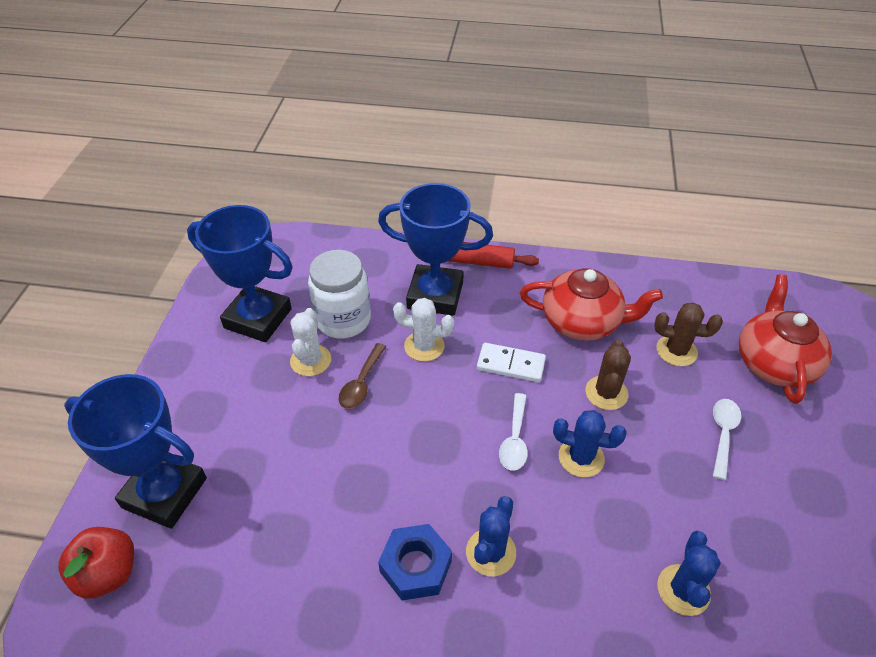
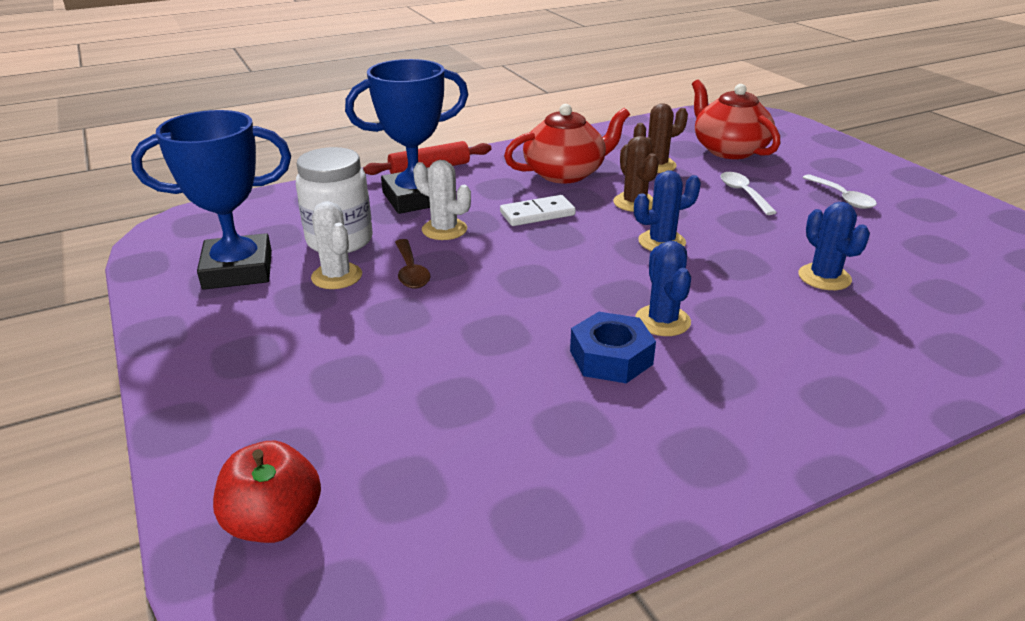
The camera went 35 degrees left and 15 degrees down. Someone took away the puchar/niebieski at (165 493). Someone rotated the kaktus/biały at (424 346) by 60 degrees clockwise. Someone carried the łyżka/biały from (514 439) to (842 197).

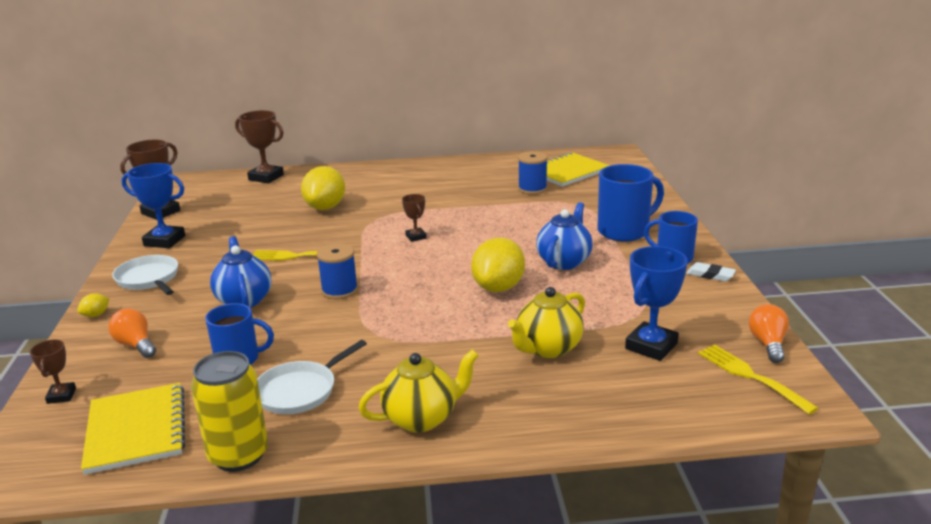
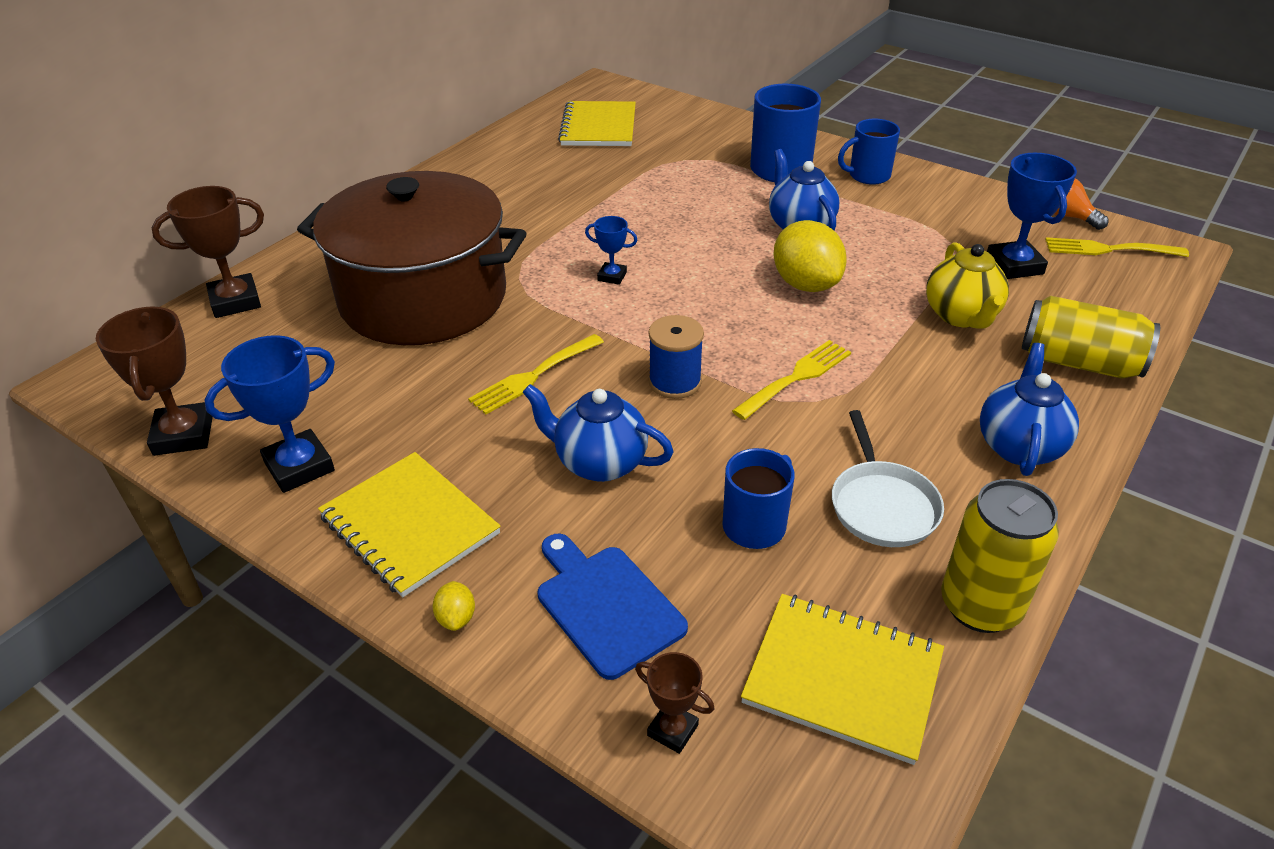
The camera went 50 degrees left and 15 degrees up. Someone swapped the żarówka/pomarańczowy at (136 345) for the deska do krojenia/niebieski at (606 605). Someone swapped the patelnia/biały at (148 279) for the zeszyt/żółty at (409 525). Someone swapped the cytryna/żółty at (325 207) for the garnek/brązowy at (423 298). Someone repainted the imbryk/żółty at (421 418), which became the imbryk/niebieski at (1019 446). Someone repainted the puchar/brązowy at (416 237), which became the puchar/niebieski at (612 276). Someone took away the szpulka/niebieski at (532 189). Someone took away the gumka do mazania/biały at (710 275). Someone put down the widelec/żółty at (796 378). Someone put down the puszka/żółty at (1079 362).

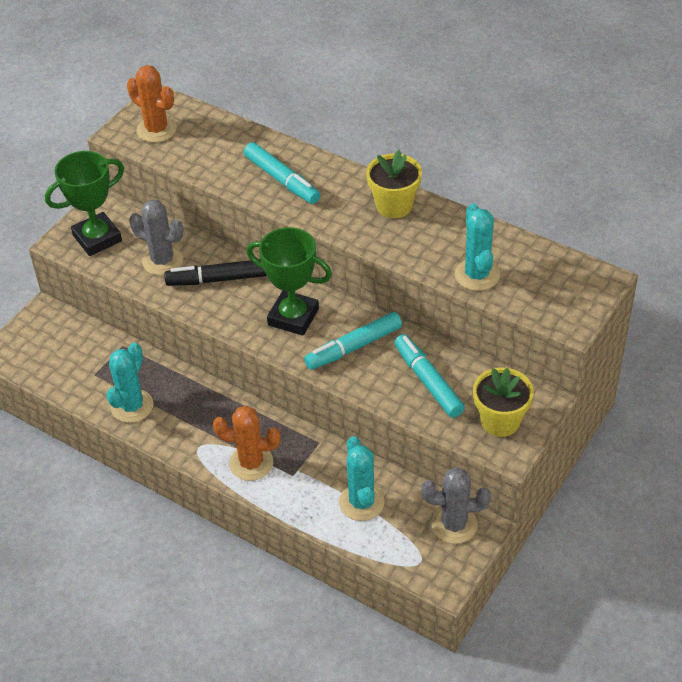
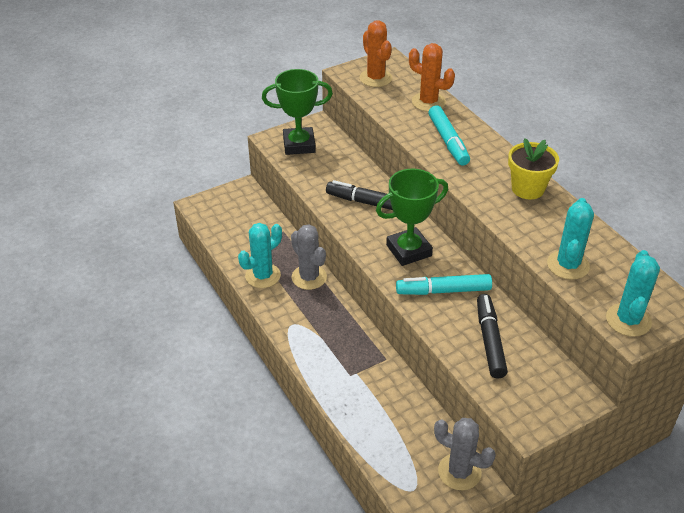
The camera went 25 degrees right and 5 degrees down. Someone carried the kaktus/szary from (162 261) to (309 277). Someone carried the kaktus/pomarańczowy from (251 463) to (428 102). Someone rotated the puchar/zielony at (293 317) by 75 degrees counterclockwise. Someone carried the kaktus/turkusowy from (361 502) to (628 320). Someone repainted the flamaster/turkusowy at (428 381), which became the flamaster/czarny at (490 341). Someone took away the doniczka/żółty at (500 421).

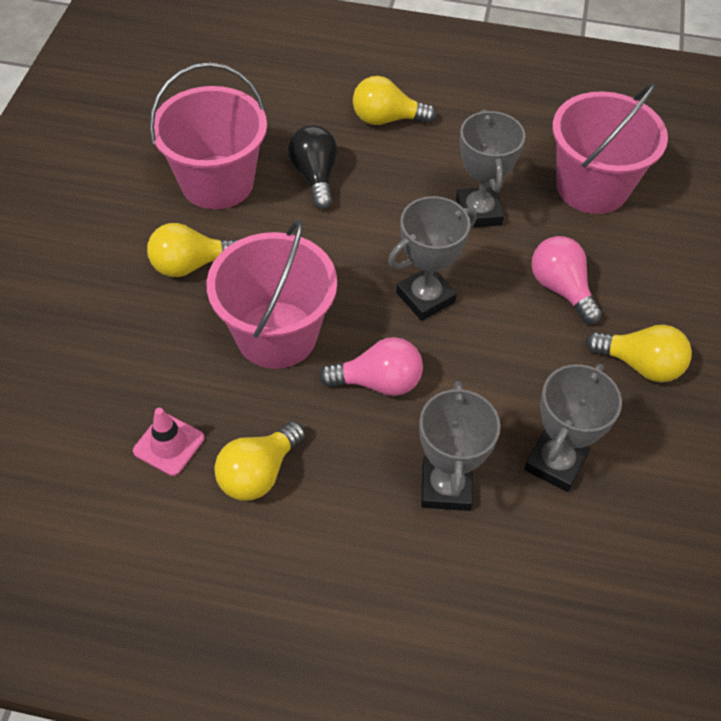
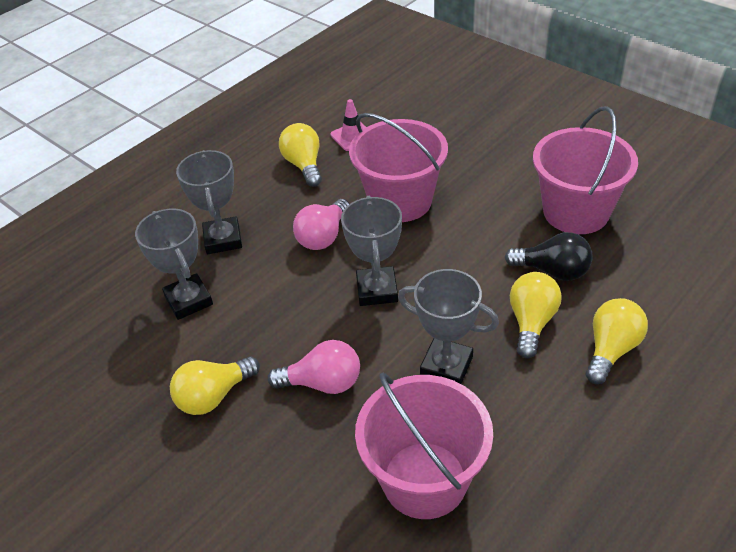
The camera went 125 degrees right and 10 degrees down. Someone carried the żarówka/żółty from (191 265) to (531 322). Someone rotated the puchar/szary at (446 487) by 45 degrees clockwise.

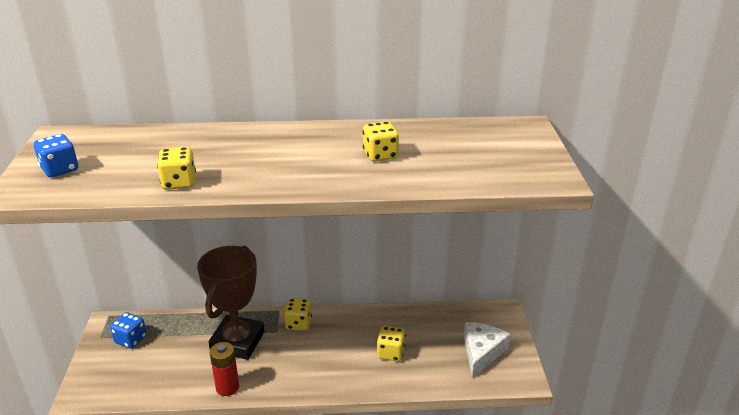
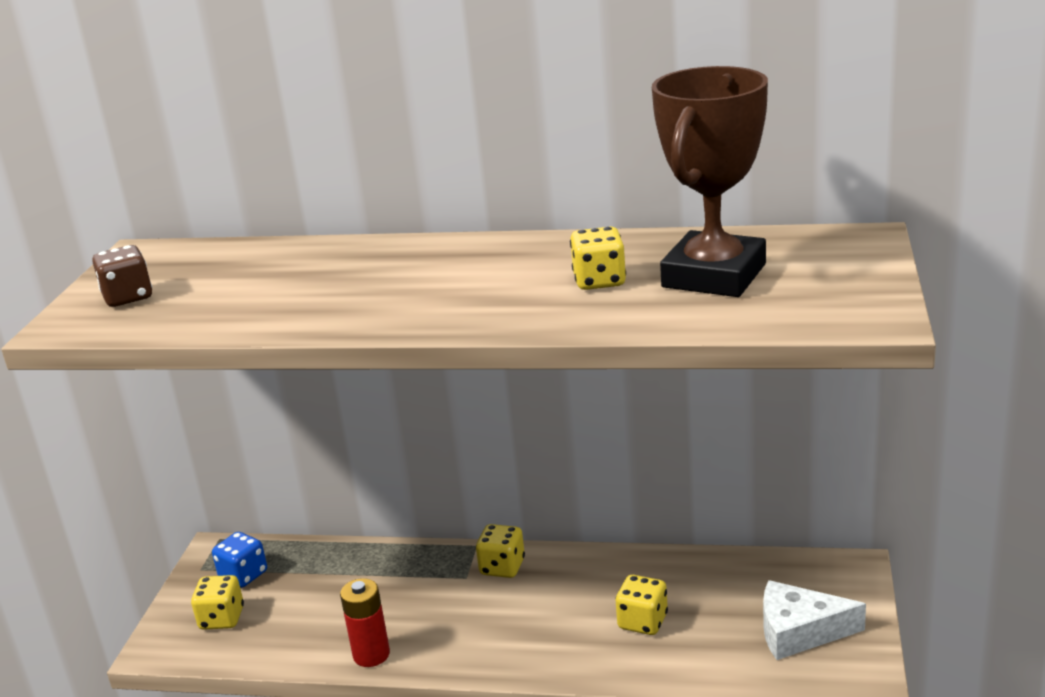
The camera went 15 degrees right and 5 degrees down. Someone repainted the kostka do gry/niebieski at (60 169), which became the kostka do gry/brązowy at (128 297). Someone carried the kostka do gry/żółty from (179 183) to (222 618). Someone carried the puchar/brązowy from (237 342) to (714 275). Someone rotated the ser/biały at (482 352) by 120 degrees counterclockwise.

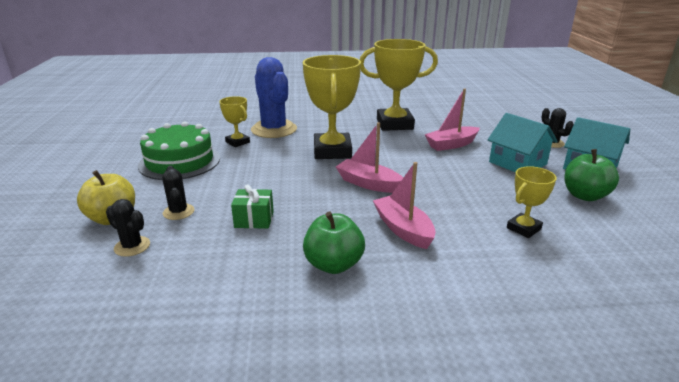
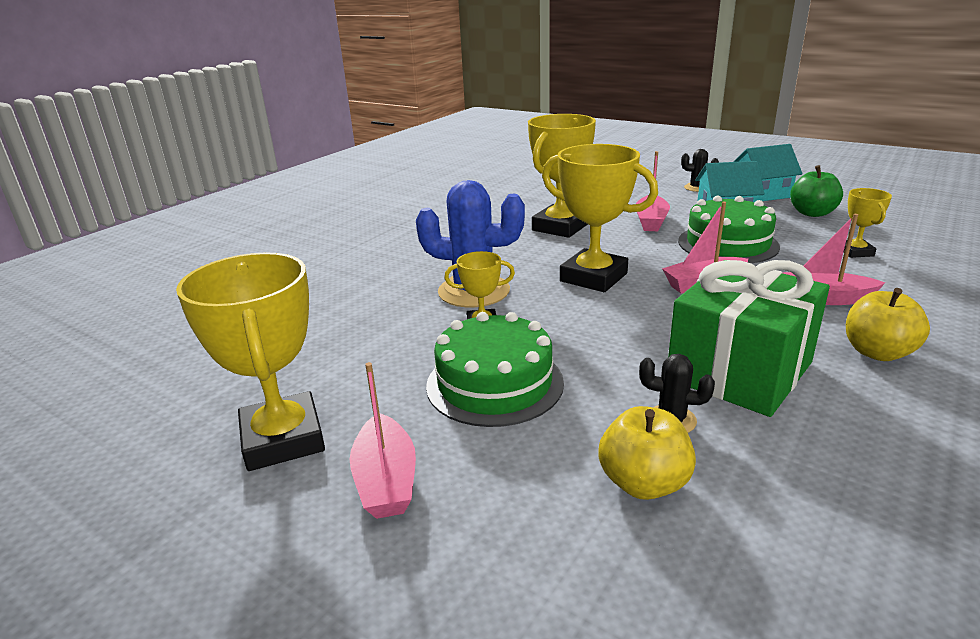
The camera went 50 degrees left and 0 degrees up. Someone took away the kaktus/czarny at (132 246). Someone scaled the prezent/zielony at (254 219) by 2.39. Someone repainted the jabłko/zielony at (333 264), which became the jabłko/żółty at (877 352). Someone put down the puchar/żółty at (283 439). Someone put down the łódka/różowy at (386 480). Someone put down the tort/zielony at (727 244).

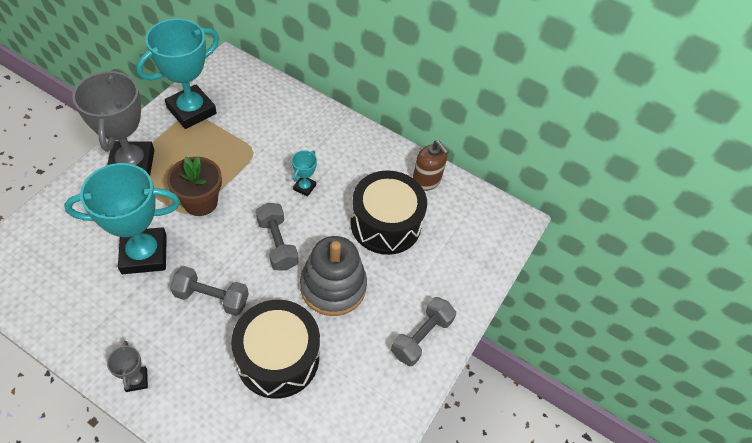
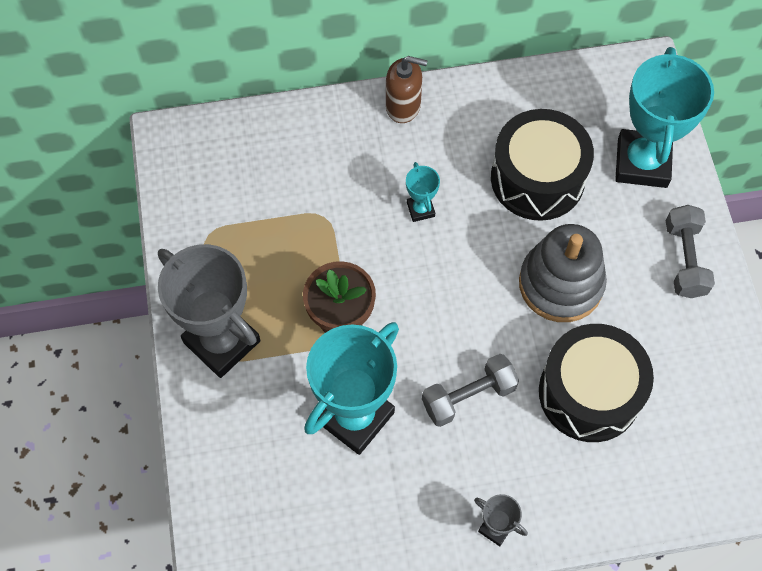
The camera went 35 degrees left and 10 degrees up. Someone carried the puchar/turkusowy from (191 110) to (642 163). Someone took away the hantel/szary at (277 244). Someone carried the dozownik mydła/brązowy from (426 180) to (403 106).

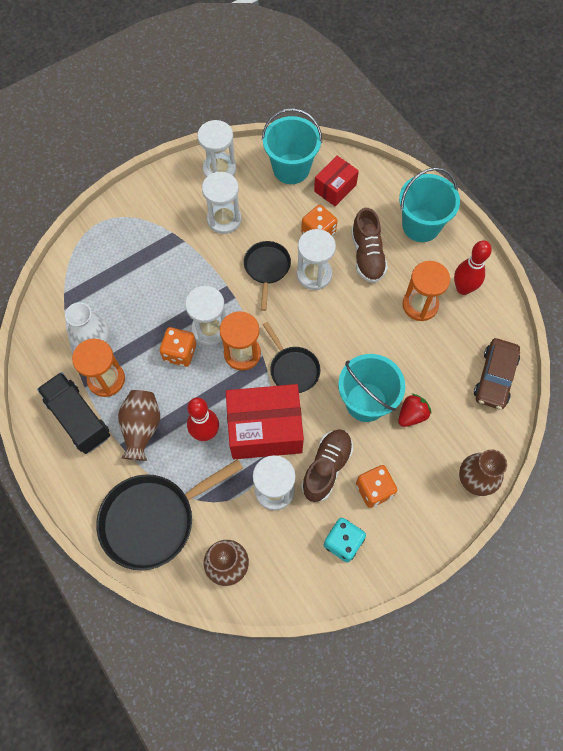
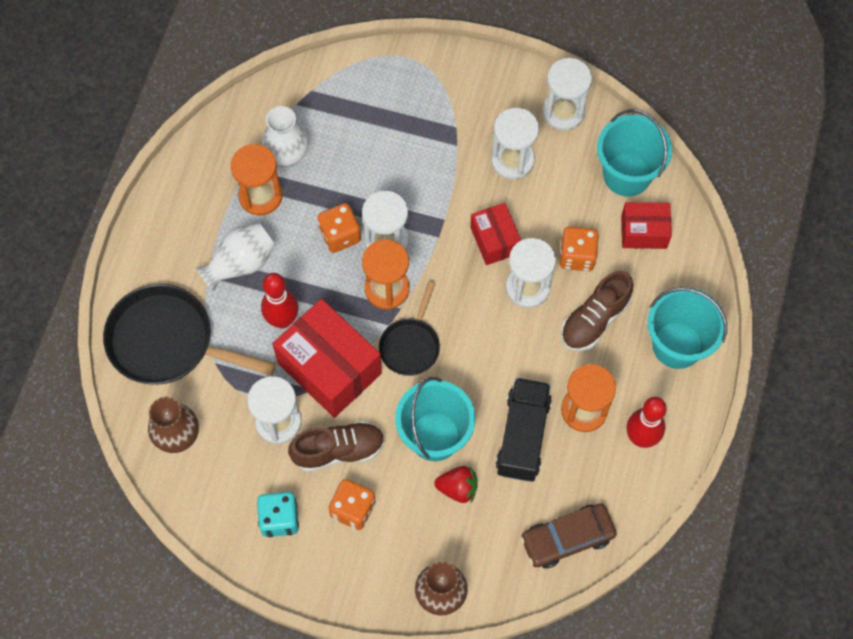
The camera went 50 degrees right and 0 degrees up. Someone carried the ciężarówka/czarny from (78 418) to (523 436). Someone repainted the wazon/brązowy at (141 428), which became the wazon/biały at (240 263). Someone swapped the patelnia/czarny at (267 268) for the pudełko/czerwony at (494 240).

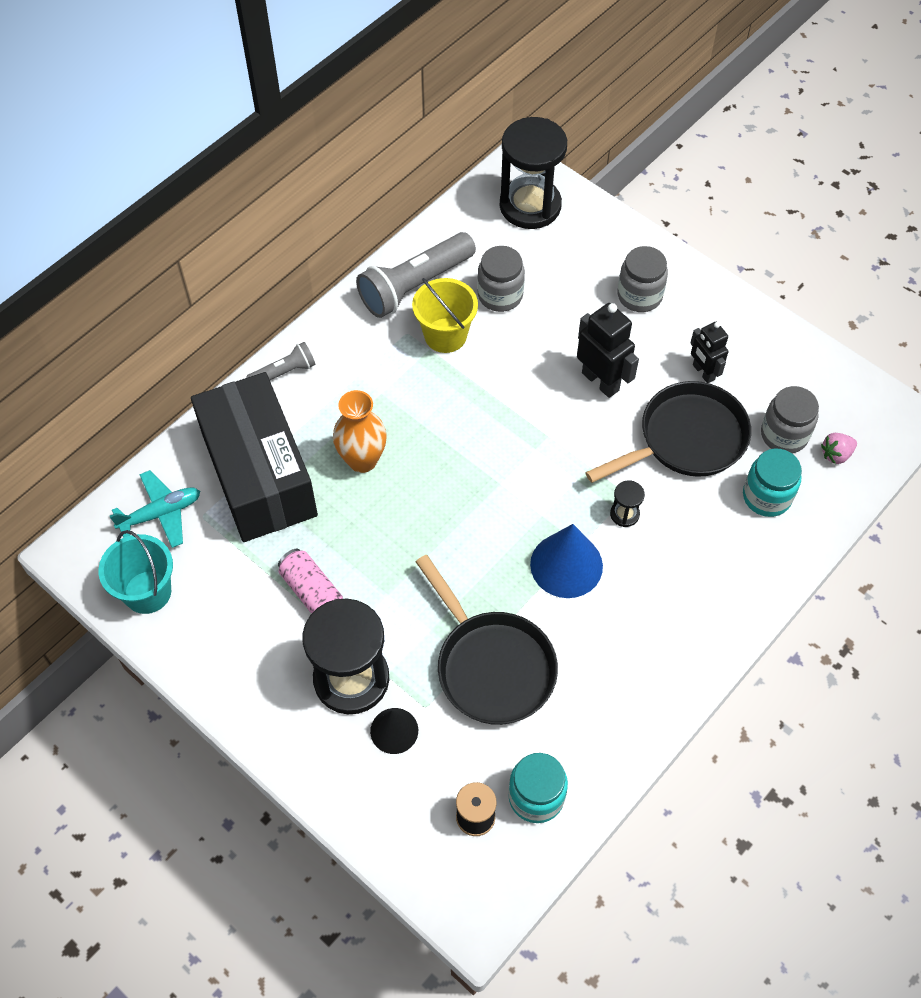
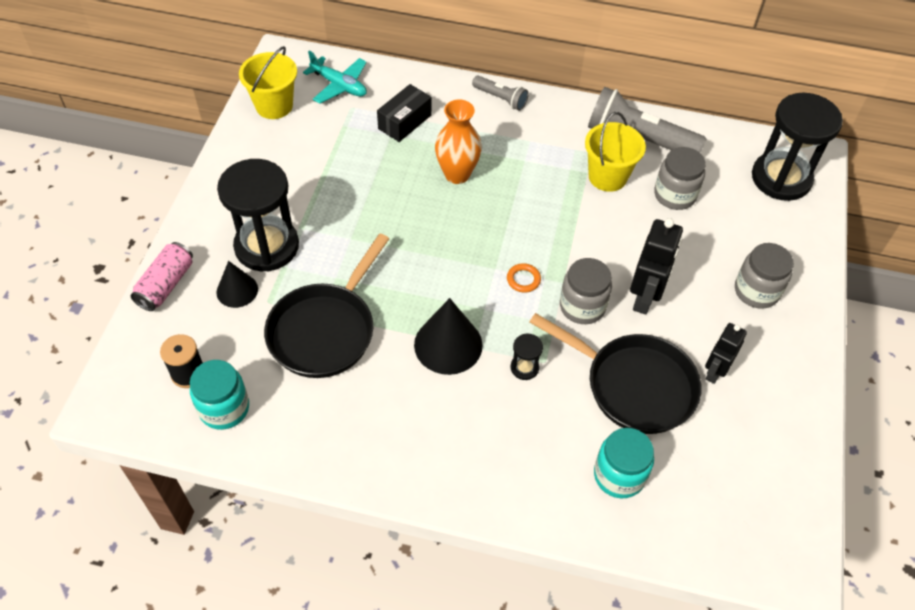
The camera went 60 degrees right and 5 degrees down. Someone repainted the wiadro/turkusowy at (147 592), which became the wiadro/żółty at (274 106). Someone scaled the pudełko/czarny at (259 474) by 0.44. Someone carried the puszka/różowy from (313 593) to (166 285). Someone repainted the stożek/niebieski at (566 565), which became the stożek/czarny at (448 344). Someone carried the słoik/szary from (784 435) to (582 306). Someone took away the truskawka/różowy at (836 454). Someone put down the pierścień/pomarańczowy at (523 279).

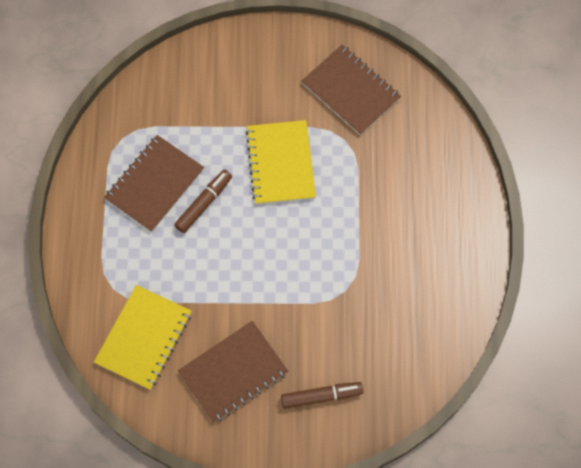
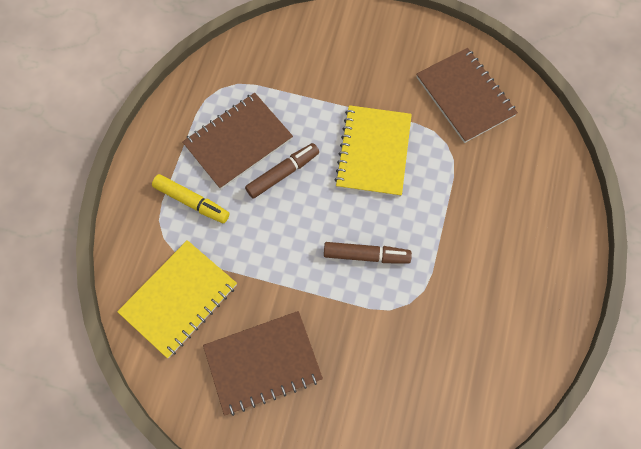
The camera went 15 degrees right and 0 degrees up. Someone carried the flamaster/brązowy from (321 396) to (366 255). Someone put down the flamaster/żółty at (192 202).

